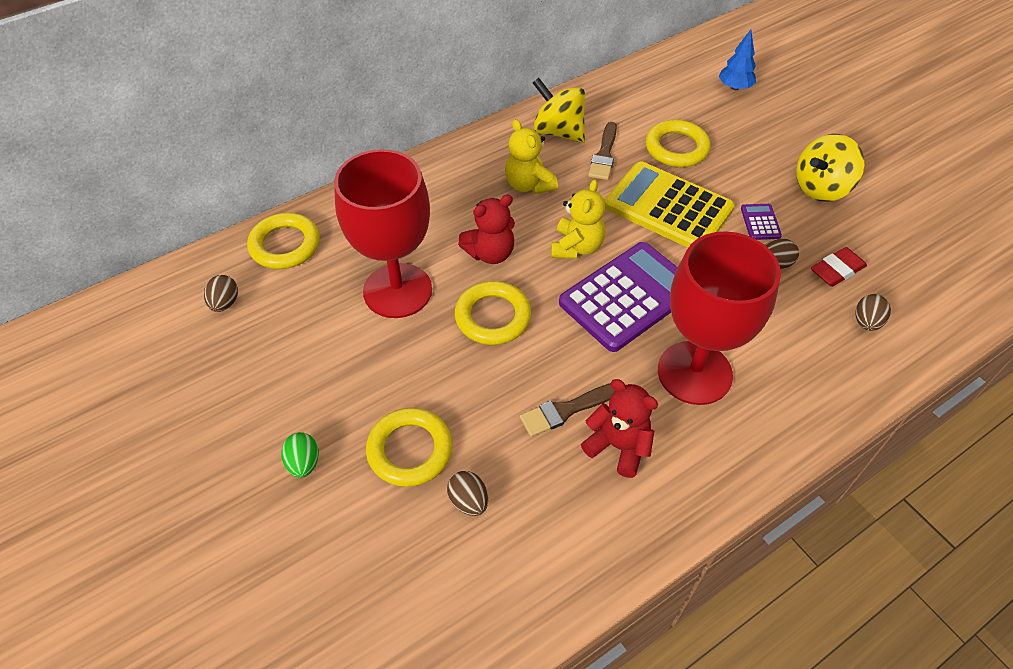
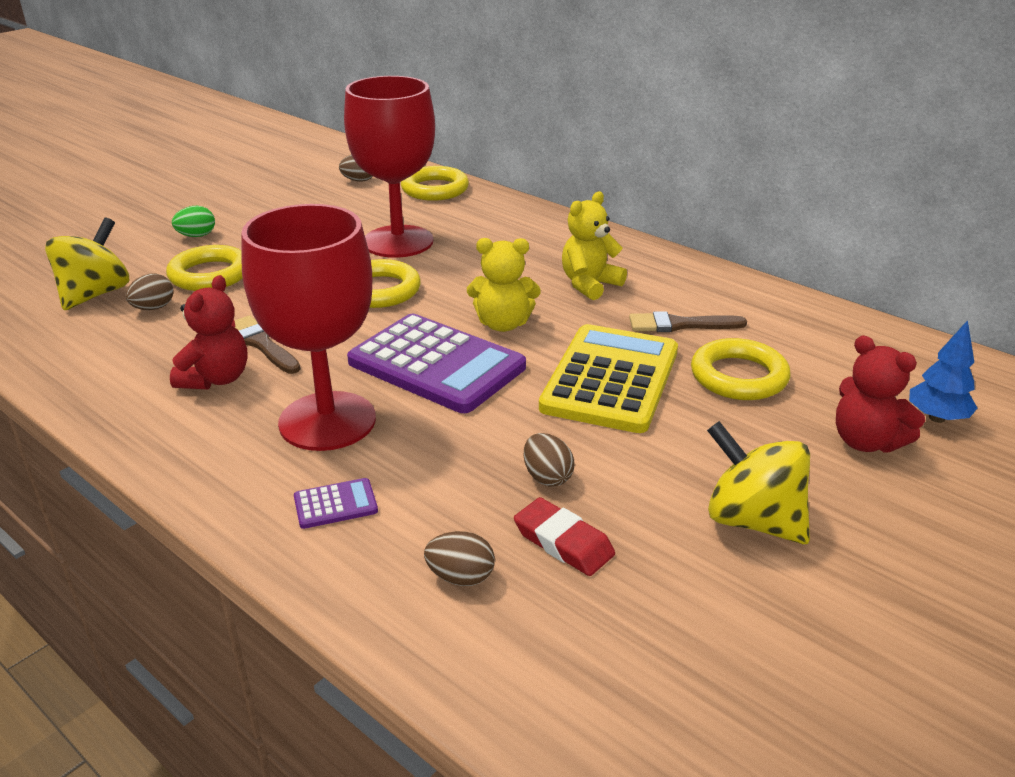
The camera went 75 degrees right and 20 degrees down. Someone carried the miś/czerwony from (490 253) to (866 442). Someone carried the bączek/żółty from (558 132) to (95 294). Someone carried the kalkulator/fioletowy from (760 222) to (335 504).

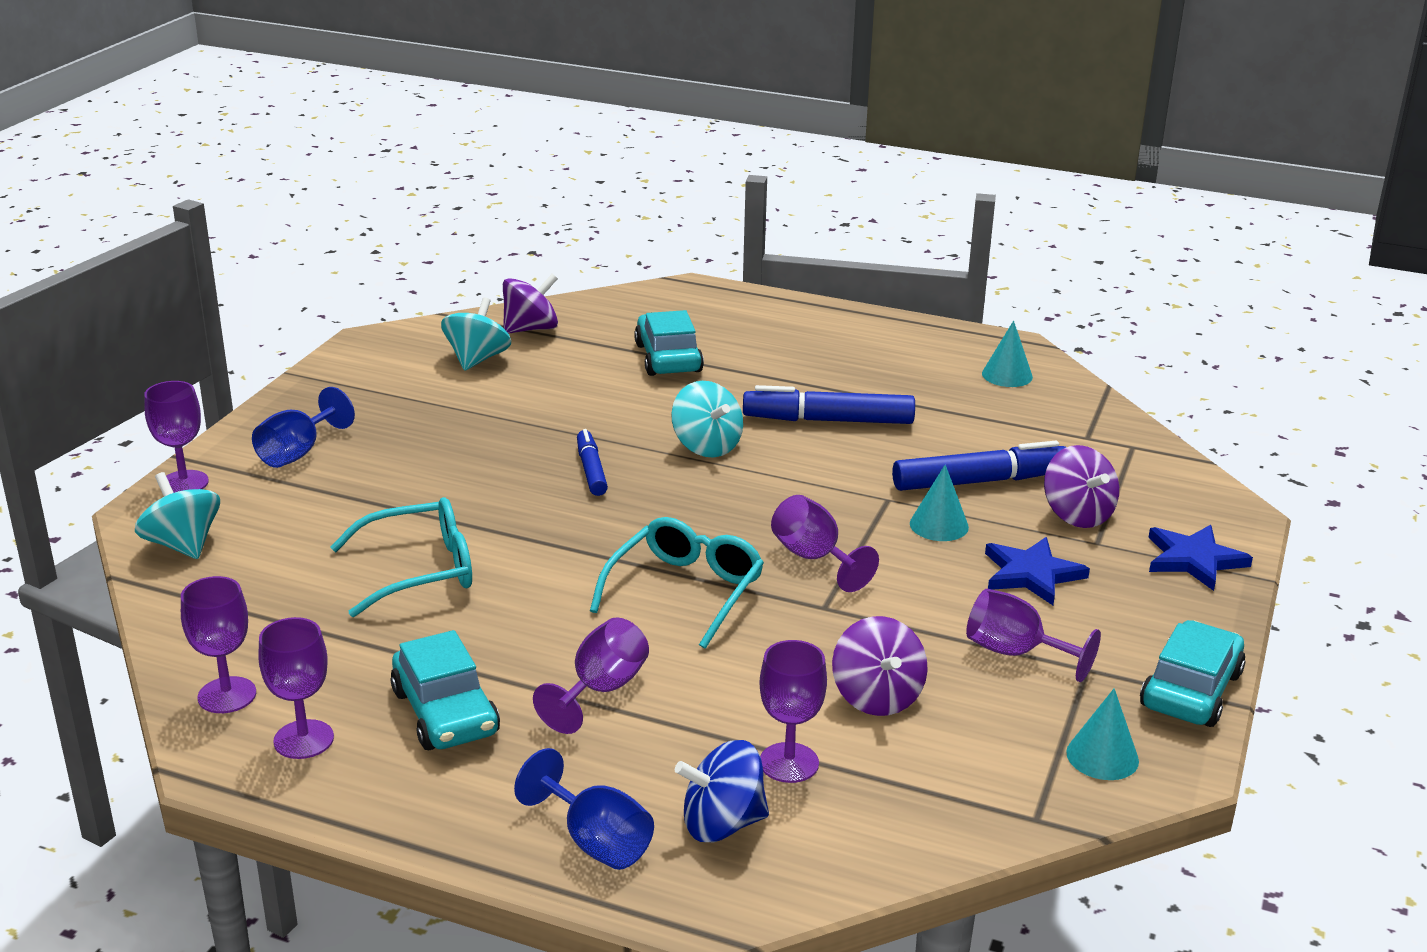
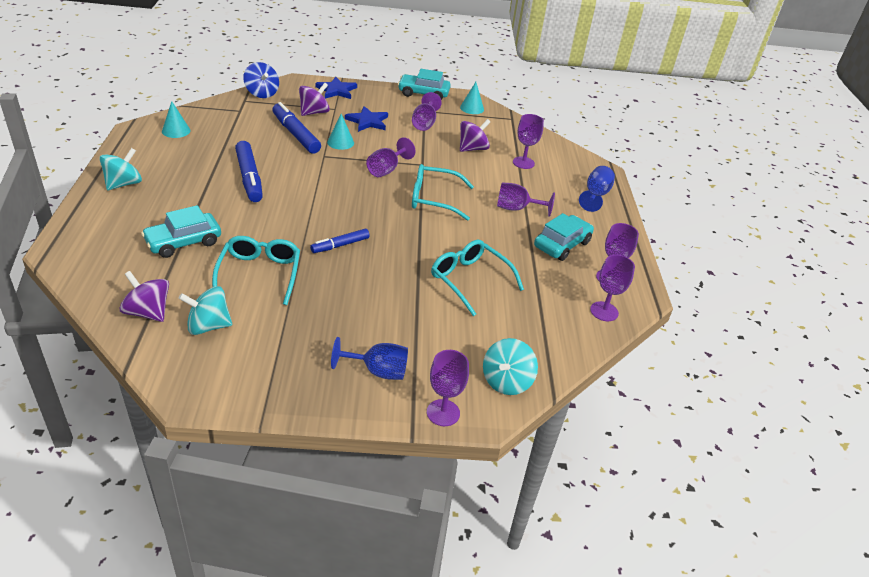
The camera went 115 degrees left and 10 degrees up. Someone carried the bączek/turkusowy from (706 446) to (123 184). Someone carried the bączek/niebieski from (722 824) to (262 93). Someone put down the okulary/turkusowy at (259 273).

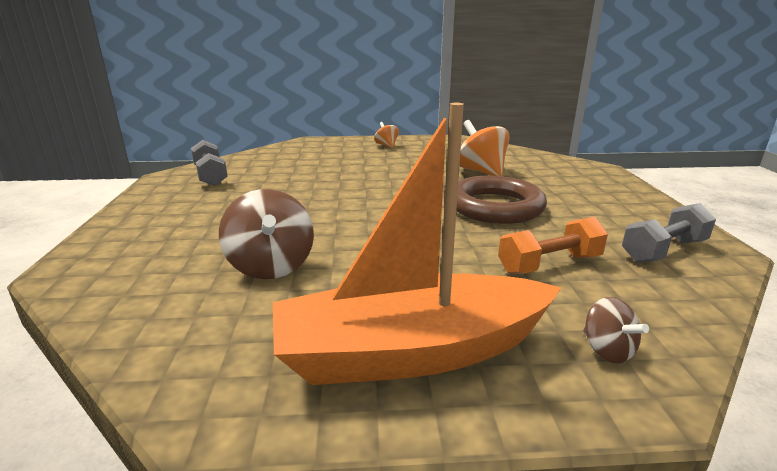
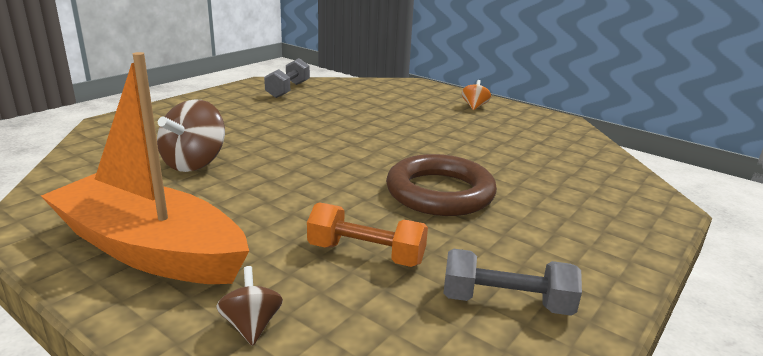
The camera went 40 degrees right and 0 degrees up. Someone took away the bączek/pomarańczowy at (481 171). Someone rotated the bączek/brązowy at (607 350) by 150 degrees clockwise.

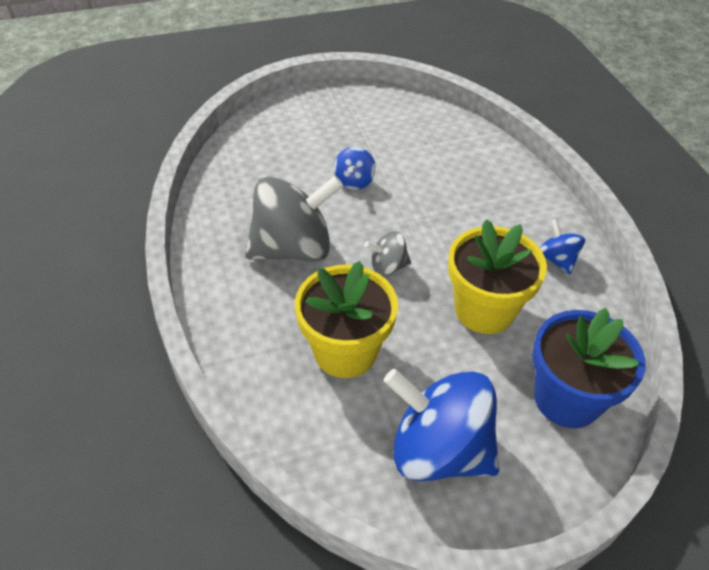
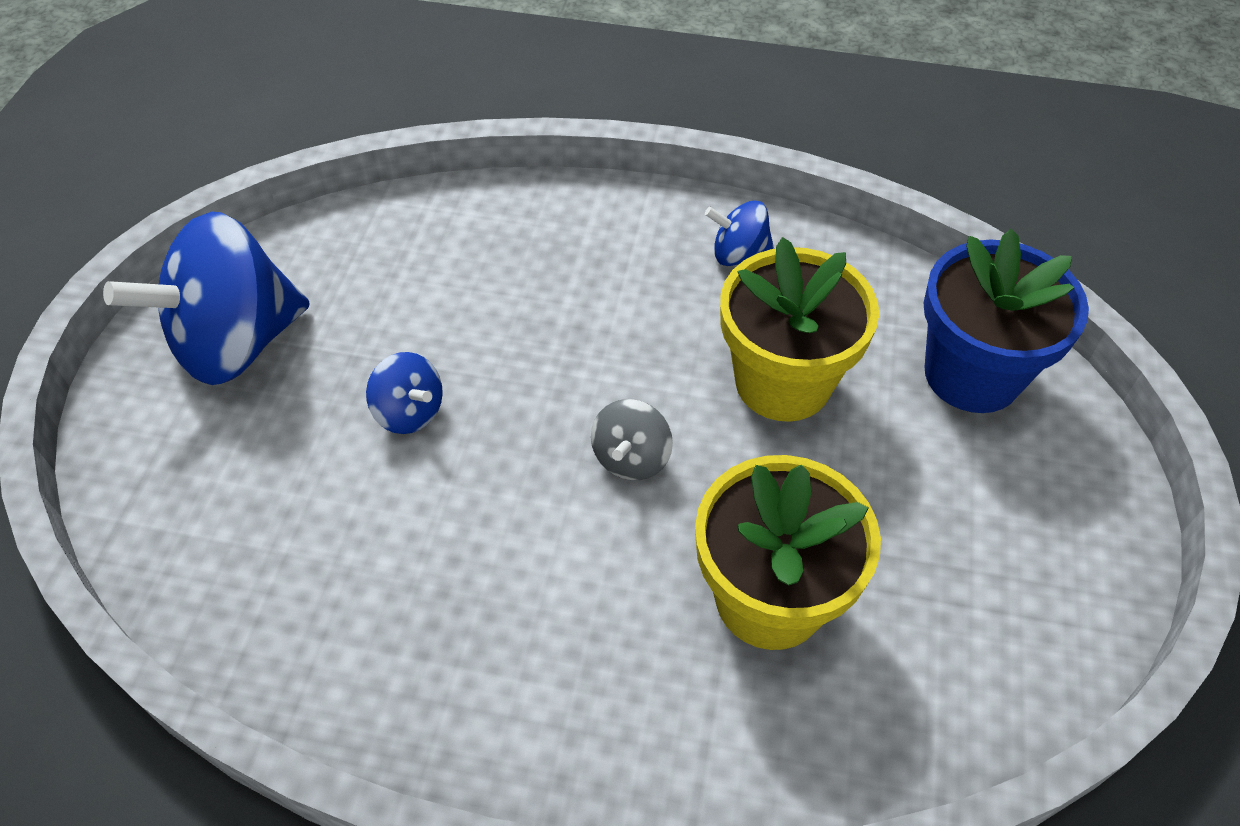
The camera went 60 degrees left and 5 degrees up. Someone took away the bączek/szary at (293 248). Someone carried the bączek/niebieski from (438 450) to (236 343).

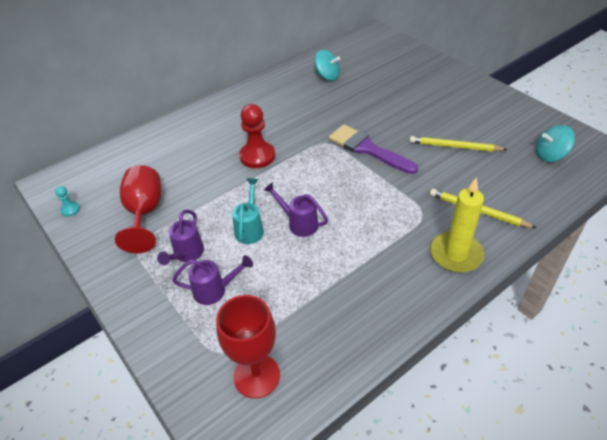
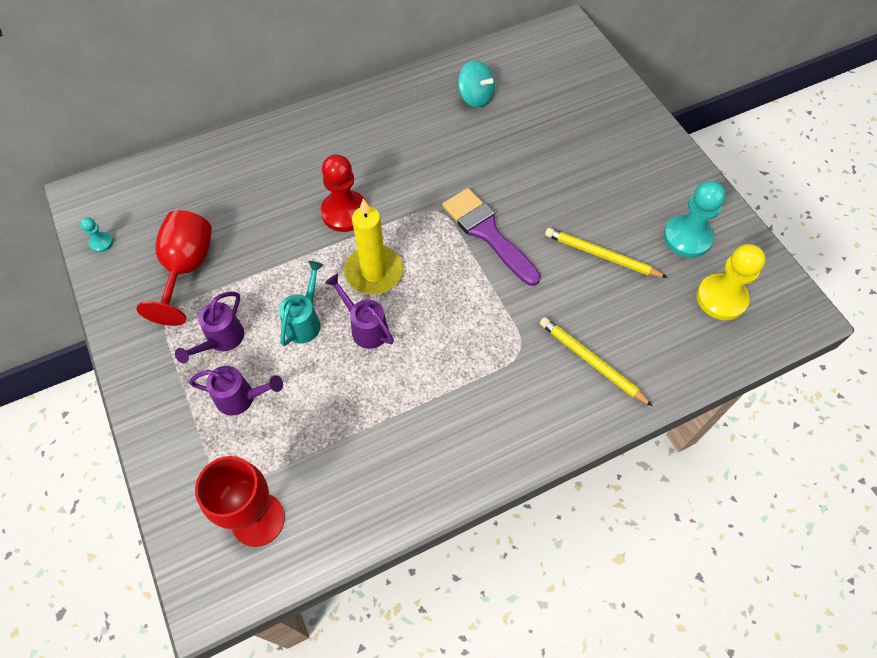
The camera went 10 degrees right and 15 degrees up. Someone carried the świeca/żółty from (456 254) to (374 272). Someone swapped the bączek/turkusowy at (550 155) for the pionek/żółty at (721 298). Someone put down the pionek/turkusowy at (687 238).

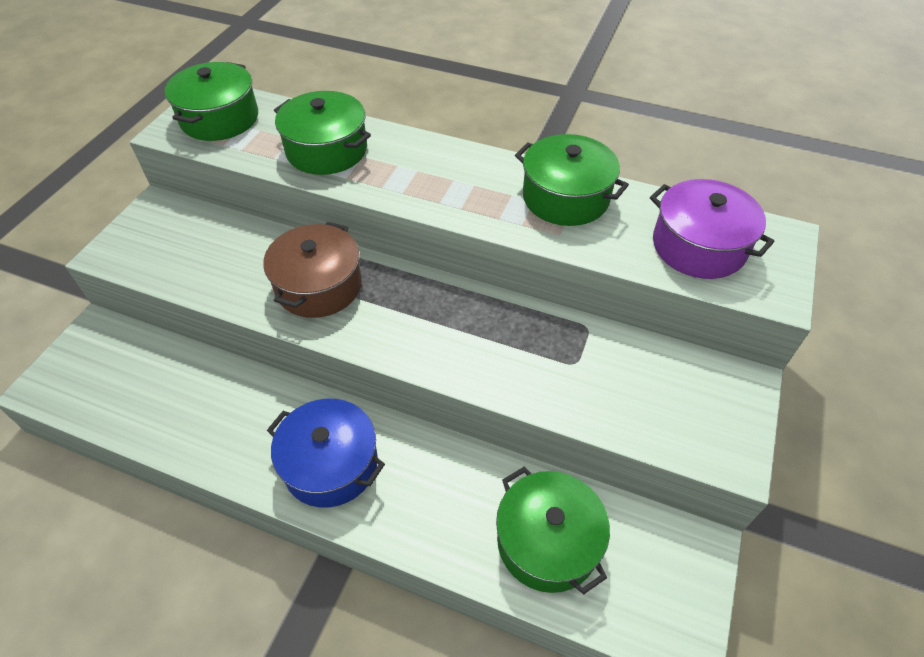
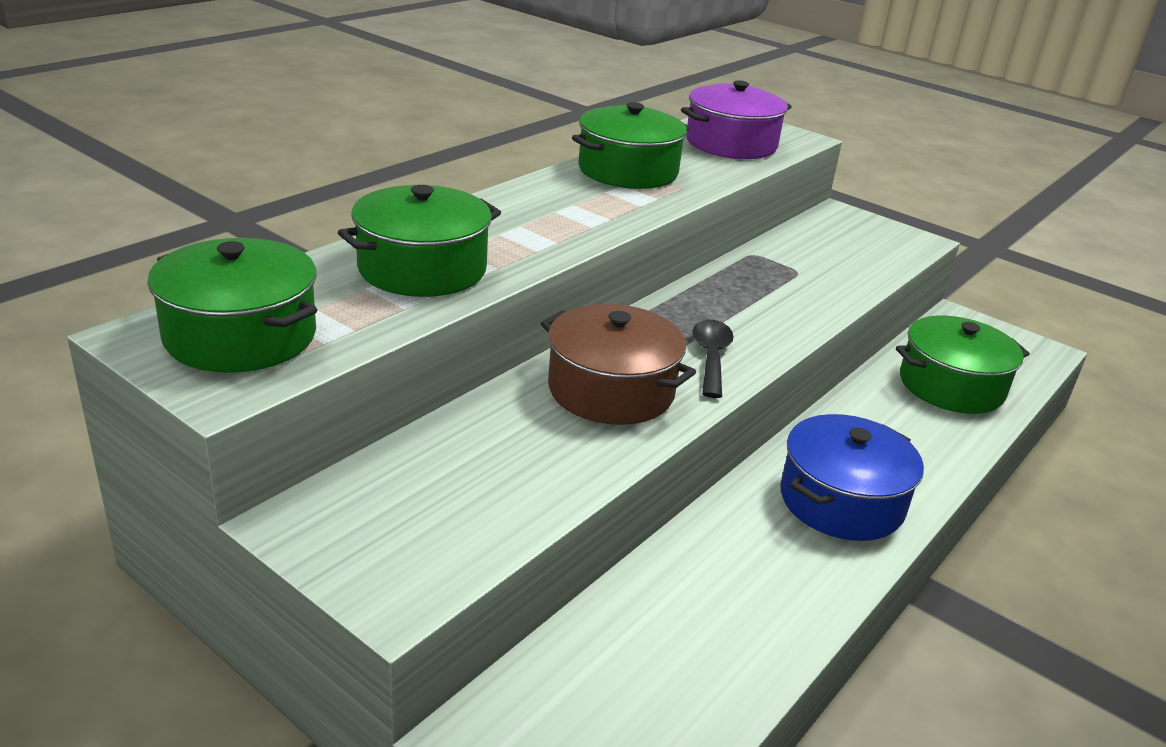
The camera went 75 degrees left and 20 degrees down. Someone put down the łyżka/czarny at (711 357).

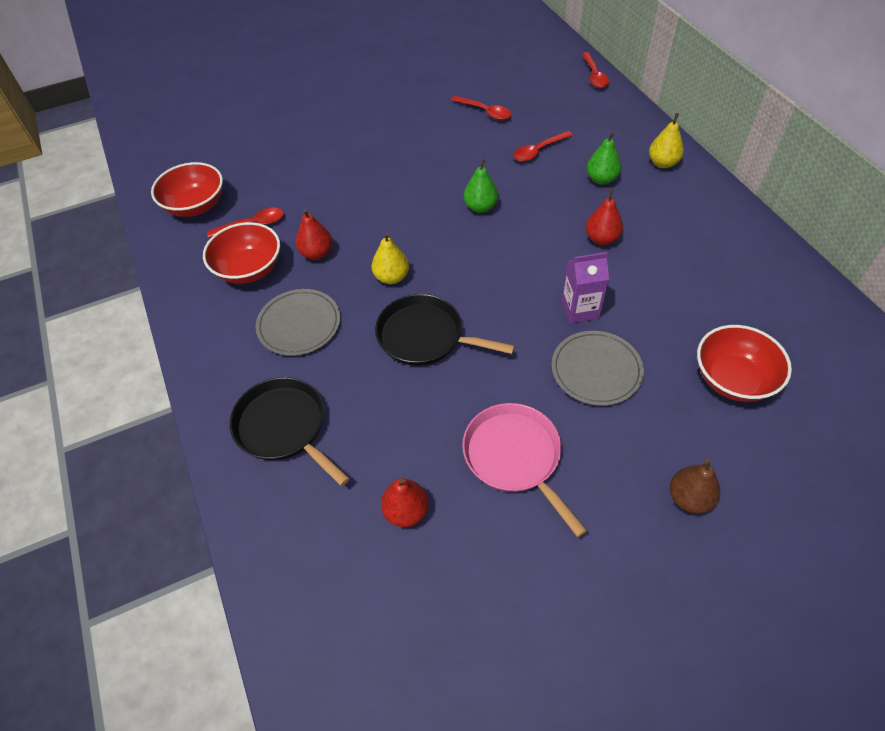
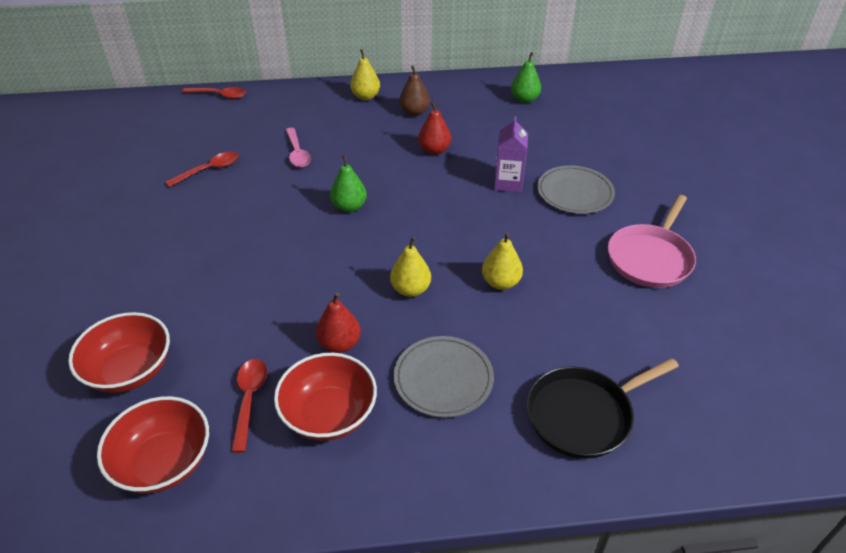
The camera went 75 degrees left and 10 degrees down. Someone swapped the patelnia/czarny at (424 336) for the gruszka/żółty at (500 282). Someone took away the gruszka/czerwony at (406 511). Someone rotated the patelnia/różowy at (514 457) by 45 degrees counterclockwise. Someone repainted the łyżka/czerwony at (538 151), which became the łyżka/różowy at (297 153). Someone carried the gruszka/zielony from (601 179) to (524 99). Someone carried the gruszka/brązowy from (689 498) to (414 112). Someone carried the miska/czerwony from (733 379) to (130 370).

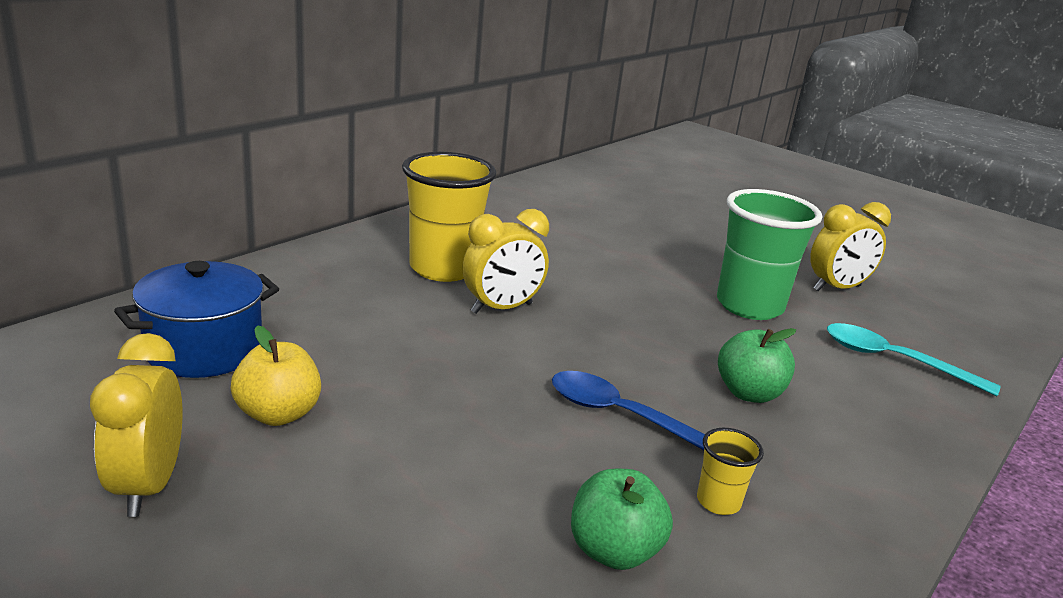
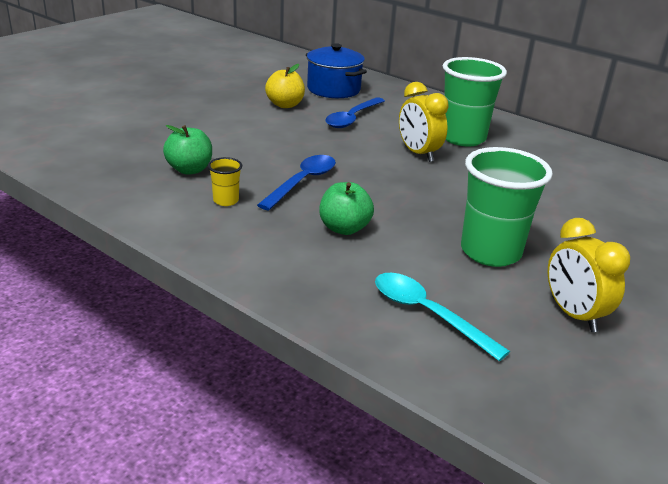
The camera went 90 degrees right and 5 degrees up. Someone took away the budzik/żółty at (148 486). Someone repainted the szklanka/żółty at (443 268), which became the szklanka/zielony at (463 138). Someone rotated the łyżka/turkusowy at (894 360) by 75 degrees counterclockwise. Someone put down the łyżka/niebieski at (352 118).

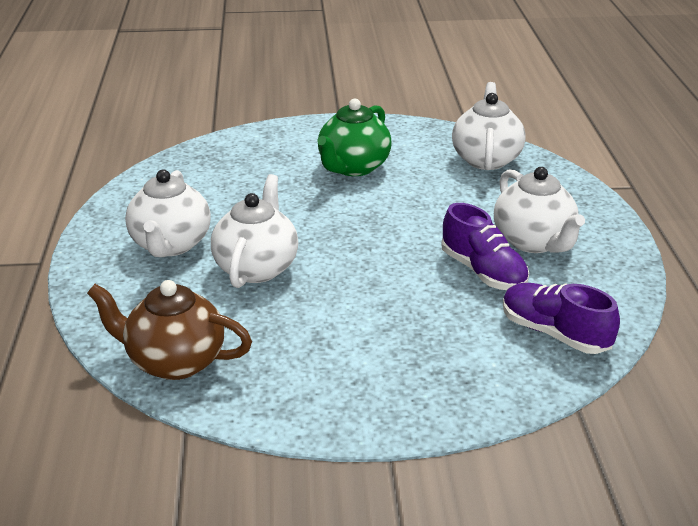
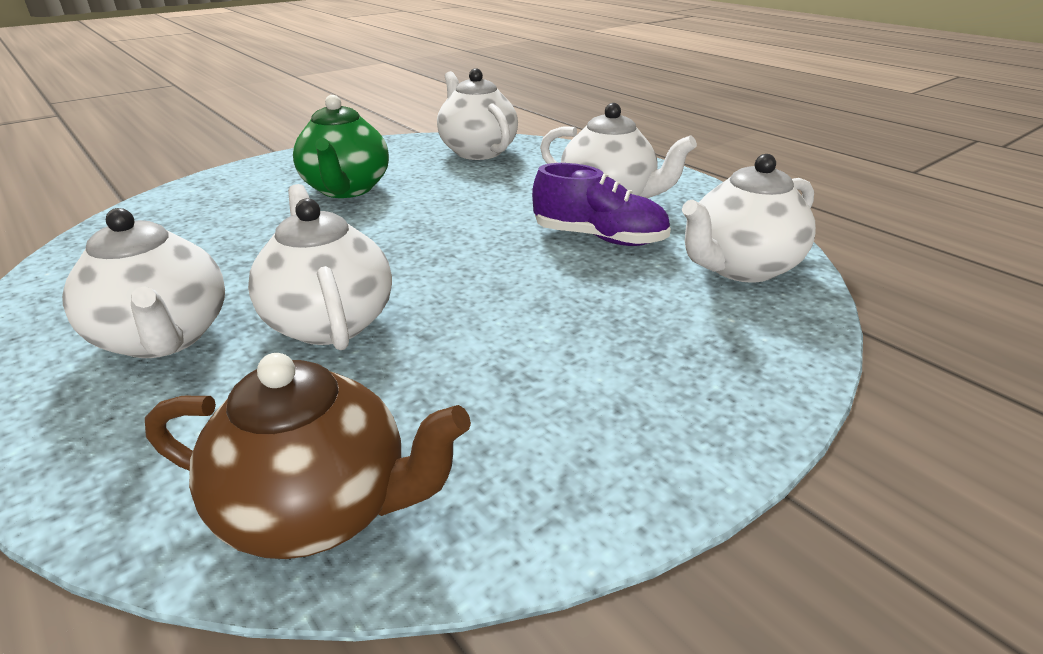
The camera went 35 degrees left and 0 degrees up. Someone rotated the imbryk/brązowy at (174 361) by 150 degrees counterclockwise. Someone swapped the but/fioletowy at (554 333) for the imbryk/biały at (740 268).

